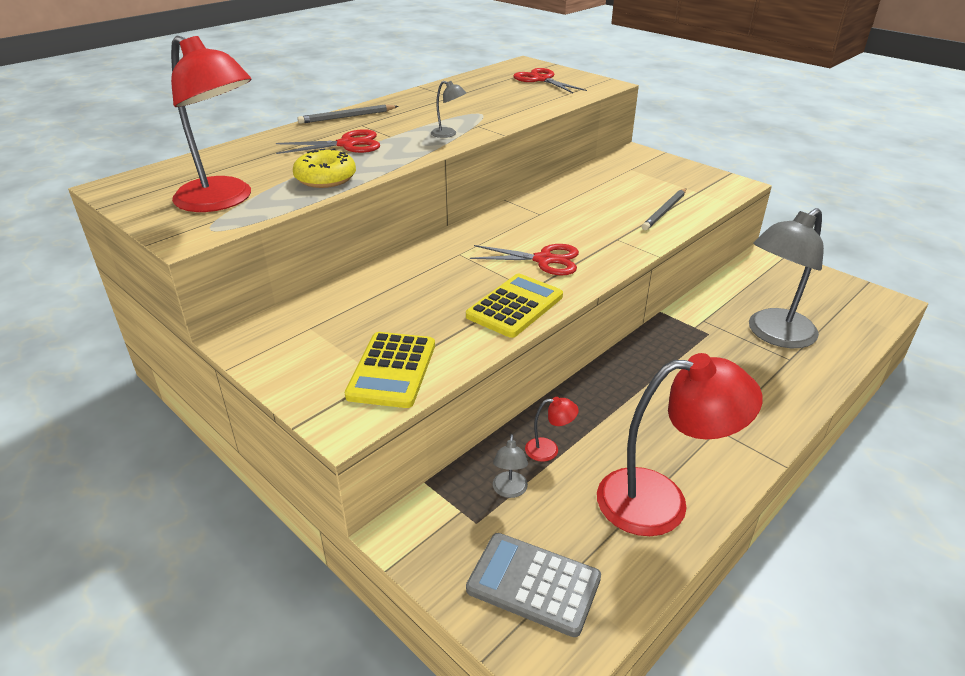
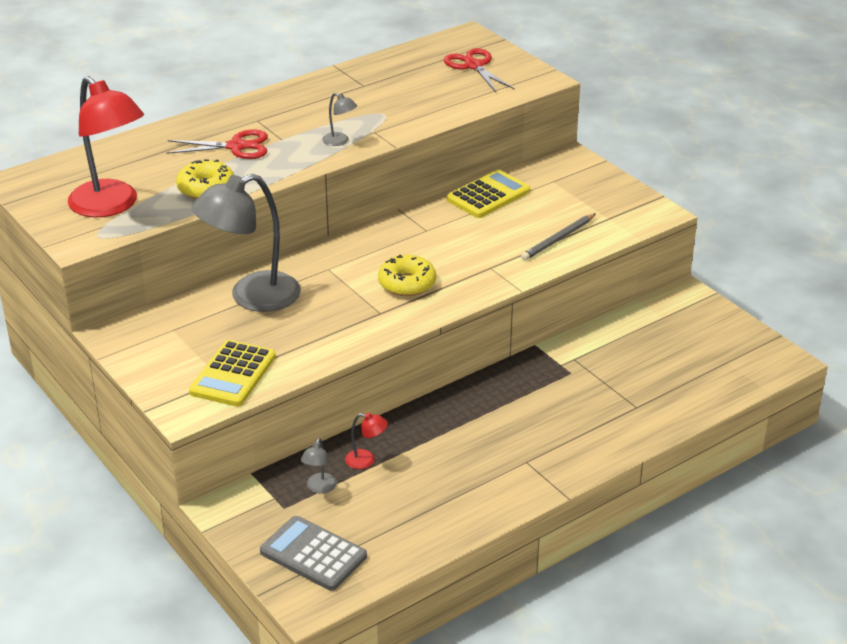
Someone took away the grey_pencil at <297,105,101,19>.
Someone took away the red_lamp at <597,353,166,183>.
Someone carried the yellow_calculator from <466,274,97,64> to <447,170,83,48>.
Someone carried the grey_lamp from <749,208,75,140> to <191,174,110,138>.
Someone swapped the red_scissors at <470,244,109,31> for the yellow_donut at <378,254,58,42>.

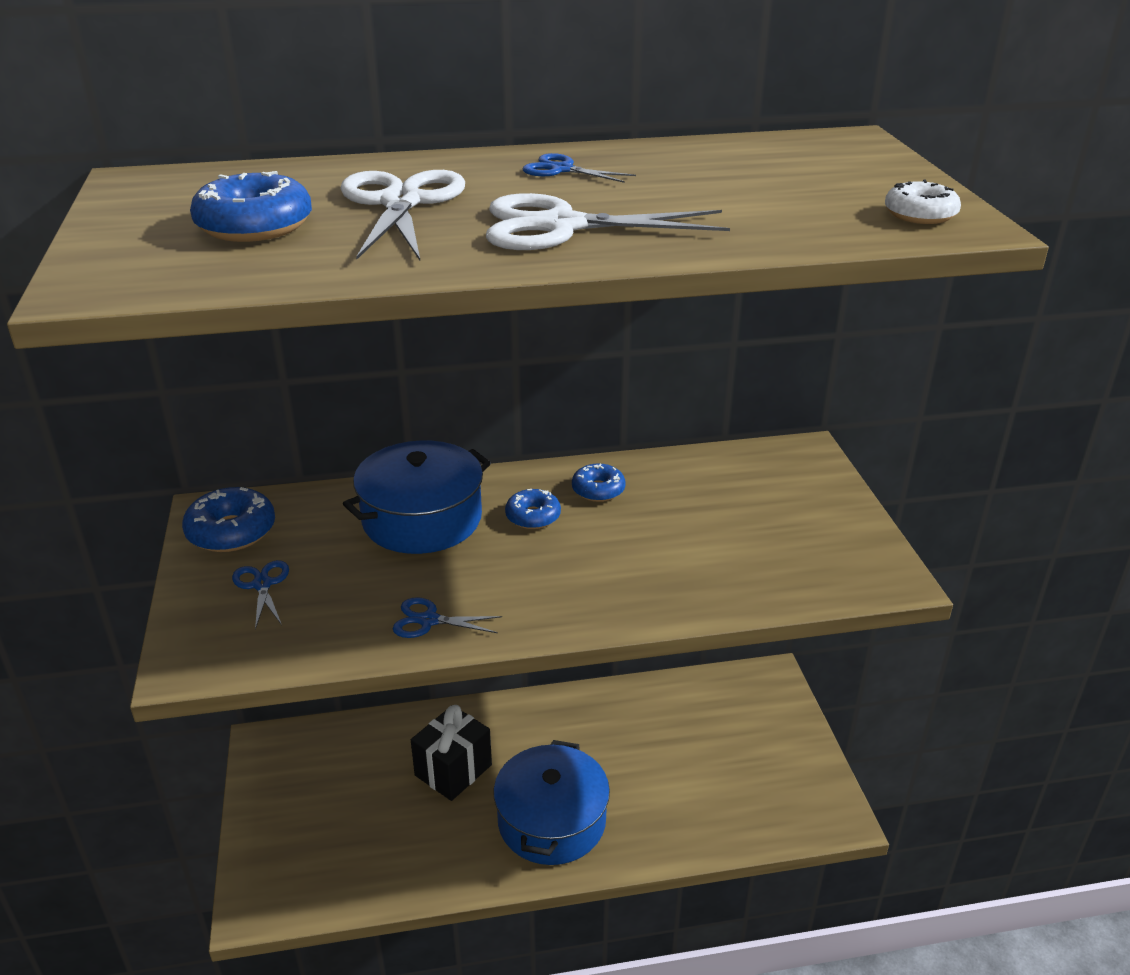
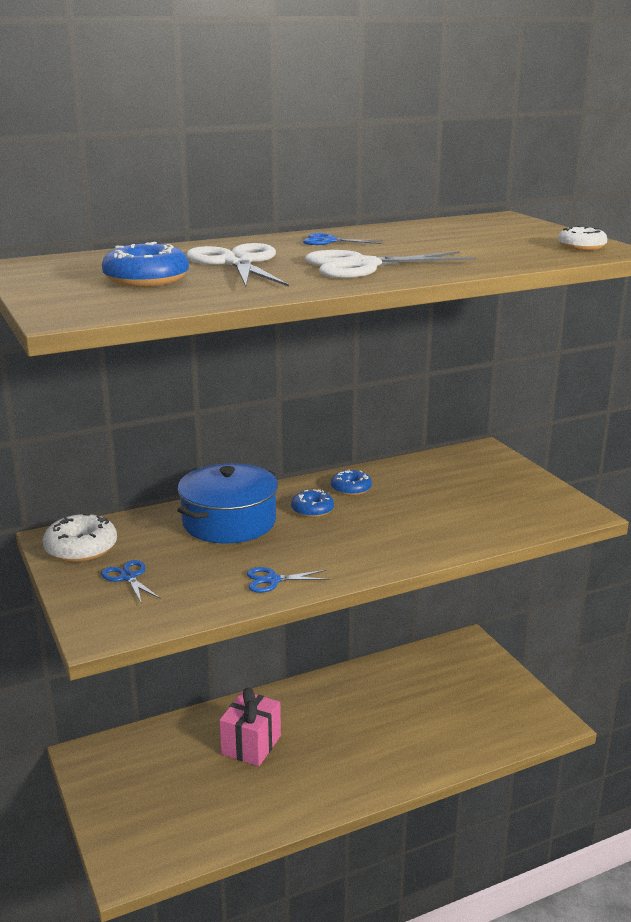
Someone took away the blue_pot at <493,740,117,125>.
Someone repainted the blue_donut at <182,487,93,65>, which became the white_donut at <43,513,74,49>.
Someone repainted the black_gift at <411,705,81,96>, which became the pink_gift at <219,687,62,79>.

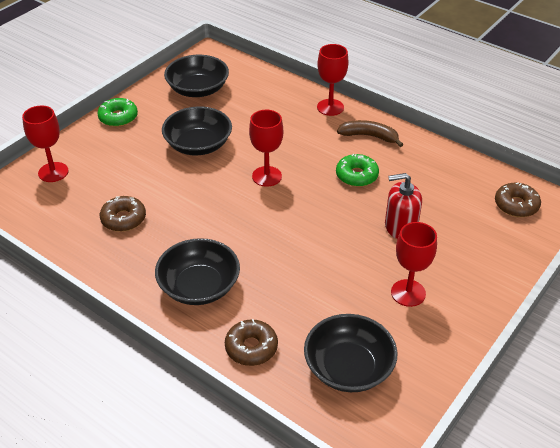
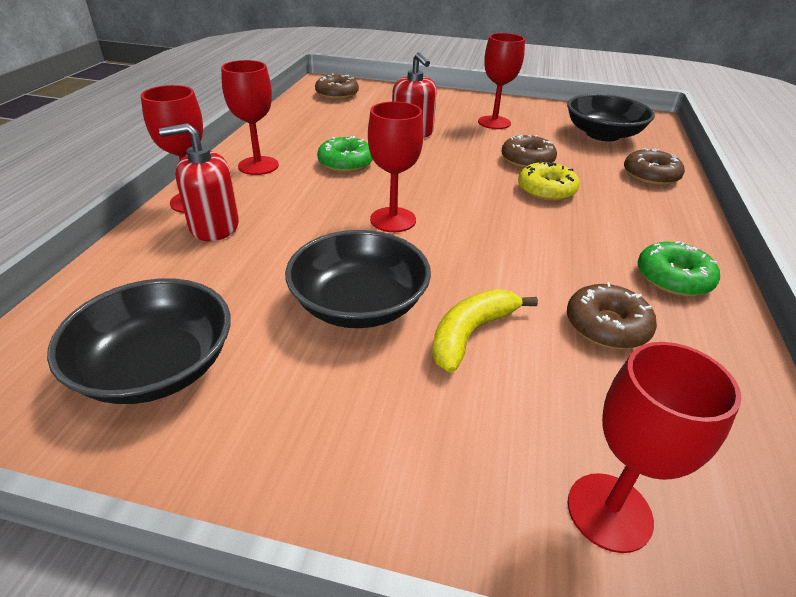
Someone took away the black_bowl at <155,238,85,67>.
Someone put down the red_soap_dispenser at <159,123,80,118>.
Someone put down the yellow_banana at <432,289,106,84>.
Someone put down the brown_donut at <501,135,56,33>.
Someone put down the yellow_donut at <518,161,62,40>.
Someone carried the green_donut from <97,98,41,29> to <638,241,82,55>.
Someone swapped the brown_banana at <337,120,67,27> for the red_goblet at <221,60,58,115>.

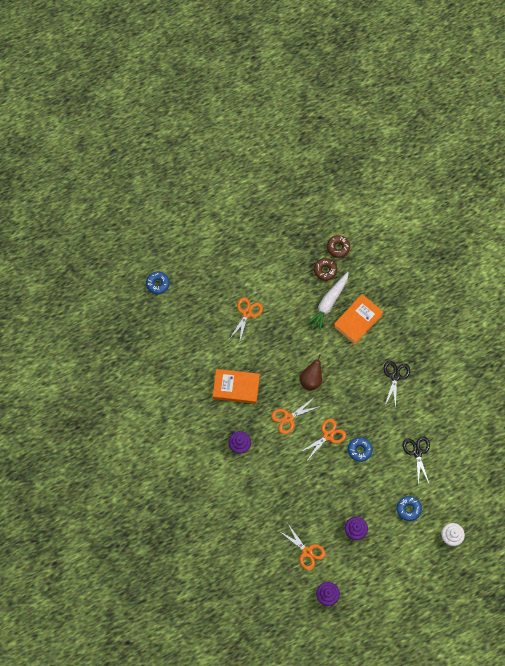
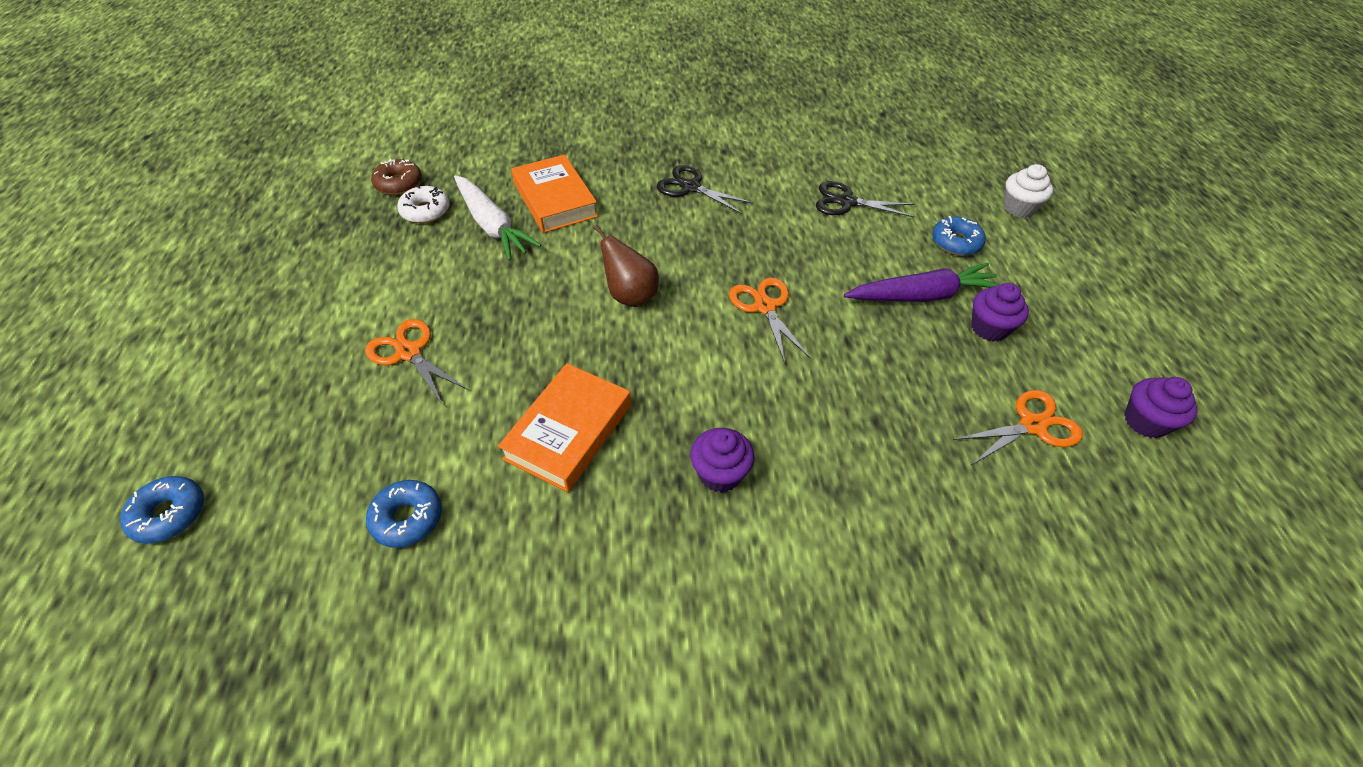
Someone took away the orange_scissors at <271,398,49,36>.
Someone put down the purple_carrot at <844,263,156,39>.
Someone carried the blue_donut from <348,437,25,25> to <366,480,76,68>.
Someone repainted the brown_donut at <314,258,23,23>, which became the white_donut at <397,186,53,37>.

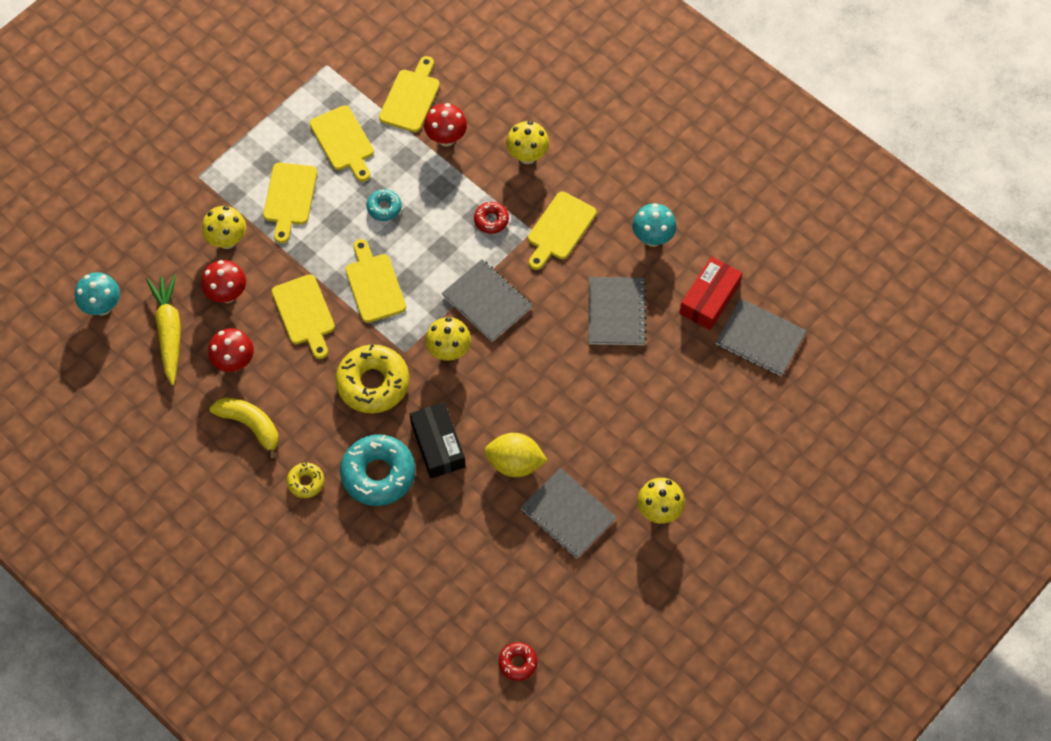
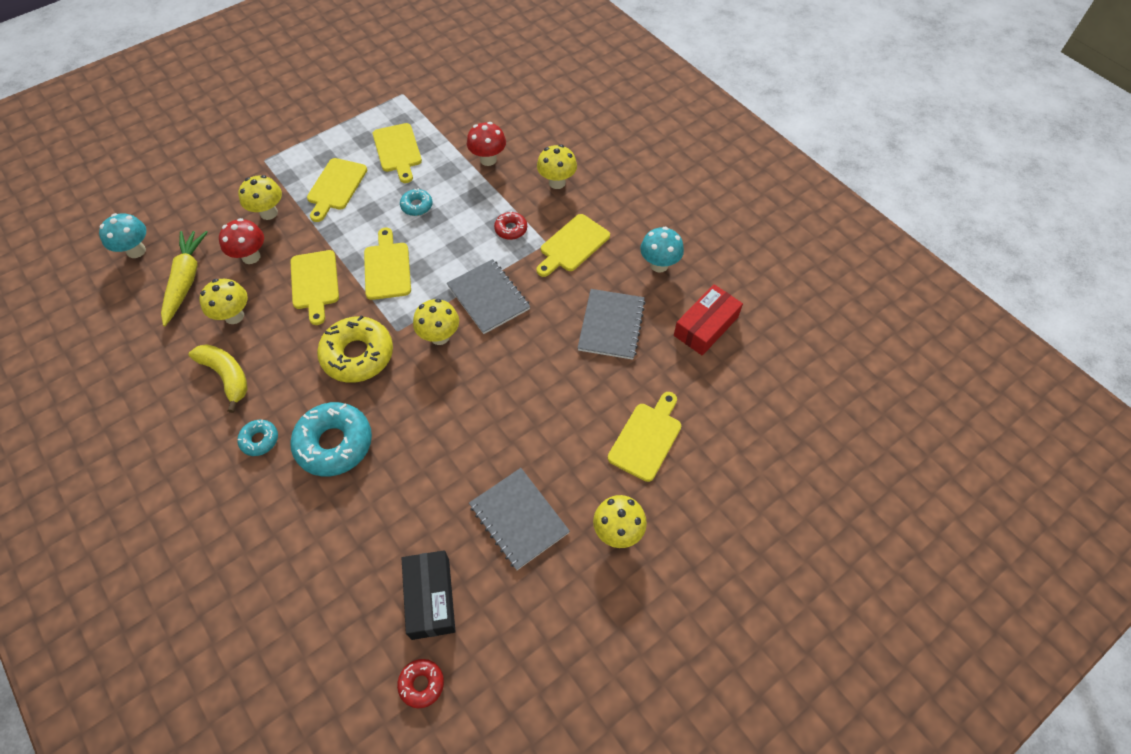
Someone took away the yellow_lemon at <484,433,64,44>.
Someone took away the grey_notebook at <715,298,92,78>.
Someone carried the yellow_cutting_board from <379,56,61,76> to <608,392,73,90>.
Someone carried the black_box from <410,402,56,76> to <402,550,54,90>.
Someone repainted the red_mushroom at <208,328,46,44>, which became the yellow_mushroom at <199,279,49,45>.
Someone repainted the yellow_donut at <287,463,37,35>, which became the turquoise_donut at <237,420,41,36>.

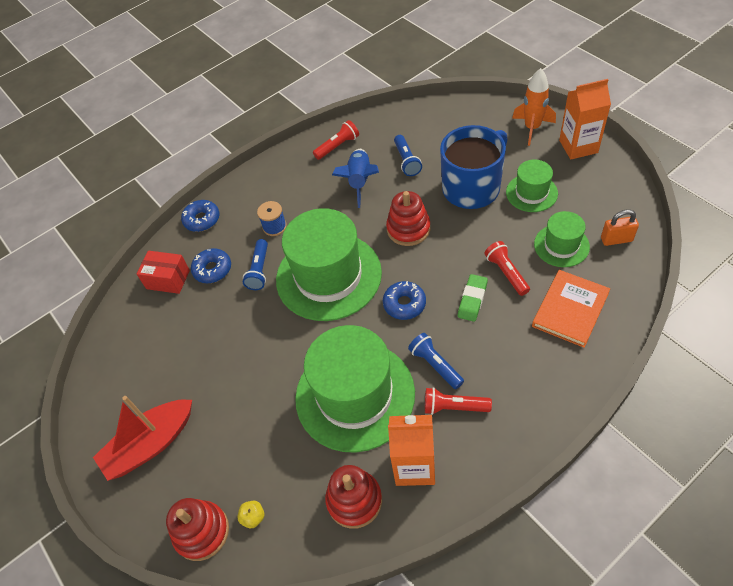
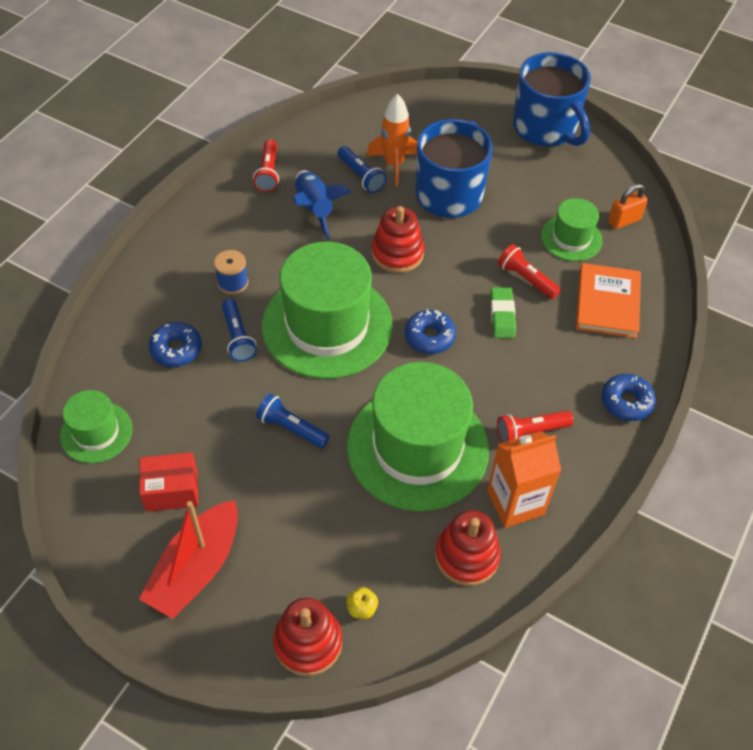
Someone carried the red_box from <137,251,53,43> to <139,452,60,60>.
Someone carried the blue_donut from <181,200,38,32> to <602,374,54,47>.
Someone carried the blue_flashlight from <408,333,56,56> to <256,394,74,54>.
Someone carried the green_hat from <506,160,52,52> to <60,390,72,73>.
Someone carried the orange_rocket from <512,68,44,78> to <367,94,50,92>.
Someone swapped the orange_carton at <559,79,52,80> for the blue_mug at <513,52,78,95>.
Someone rotated the red_flashlight at <313,120,46,40> by 150 degrees clockwise.

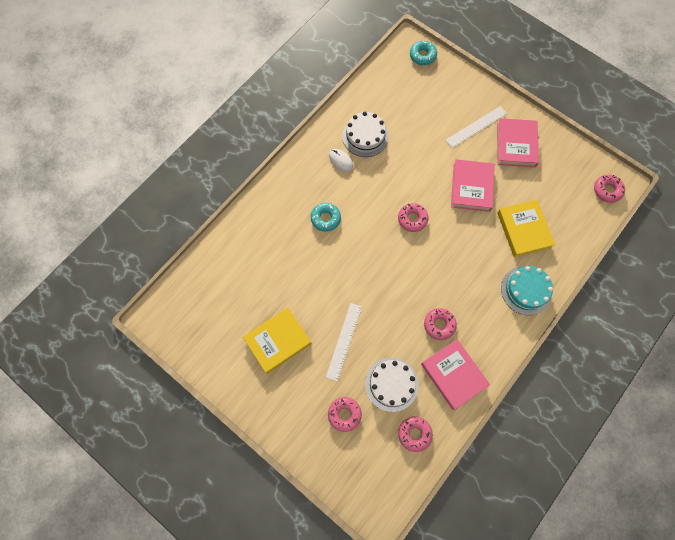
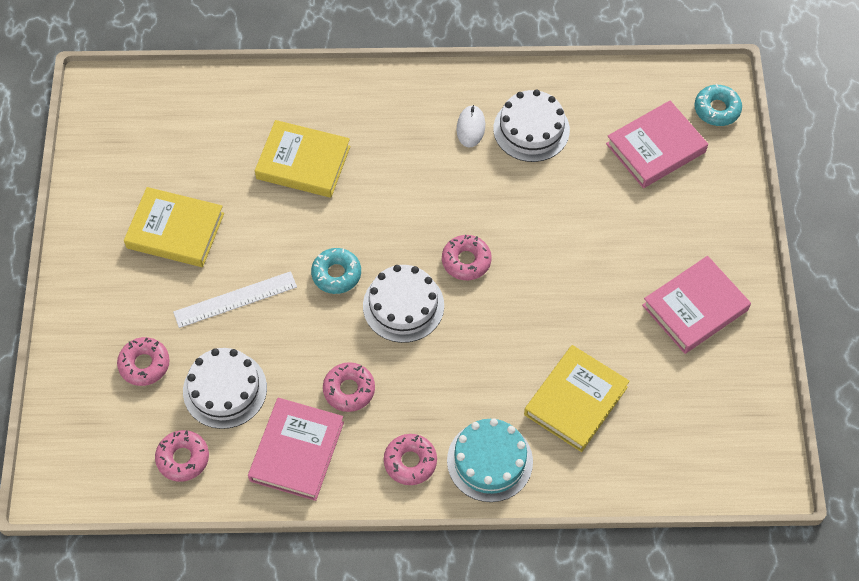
Someone took away the white_ruler at <445,106,62,42>.
Someone put down the yellow_book at <255,120,95,78>.
Someone put down the white_cake at <363,265,81,78>.
Someone carried the turquoise_donut from <311,203,30,29> to <311,248,50,46>.
Someone carried the pink_book from <451,159,44,53> to <606,101,102,87>.
Someone carried the pink_donut from <594,175,31,28> to <384,434,53,51>.

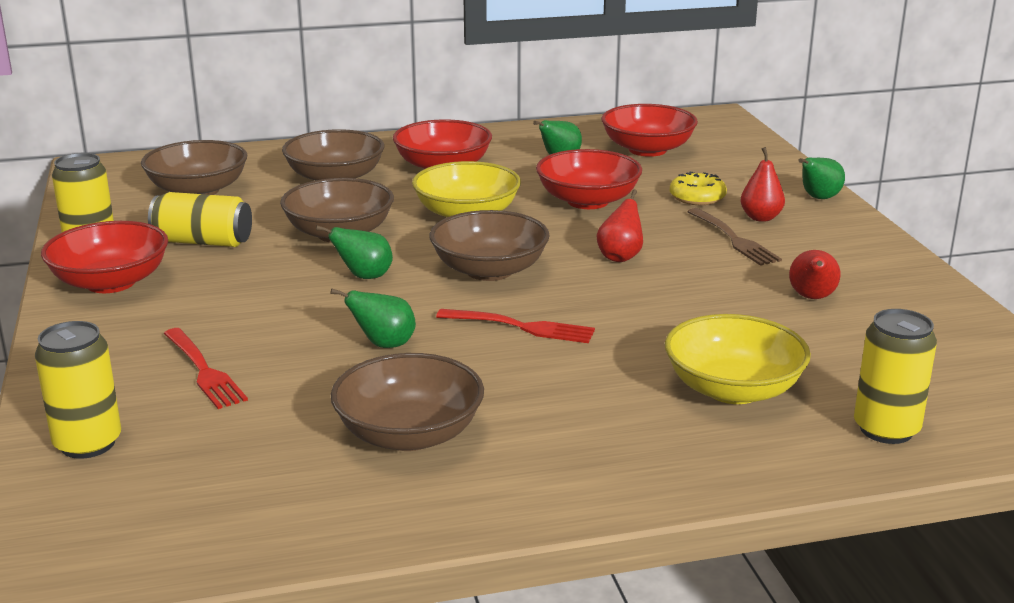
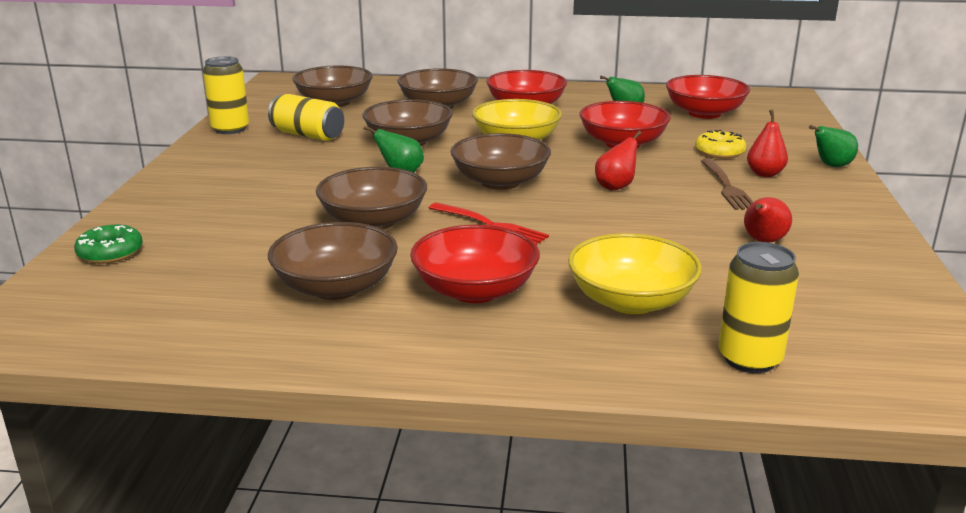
Someone took away the red_fork at <164,328,84,81>.
Someone carried the red_bowl from <41,221,127,72> to <410,225,130,78>.
Someone swapped the yellow_can at <35,321,86,138> for the green_donut at <74,224,69,40>.
Someone swapped the green_pear at <331,288,85,60> for the brown_bowl at <316,167,111,63>.

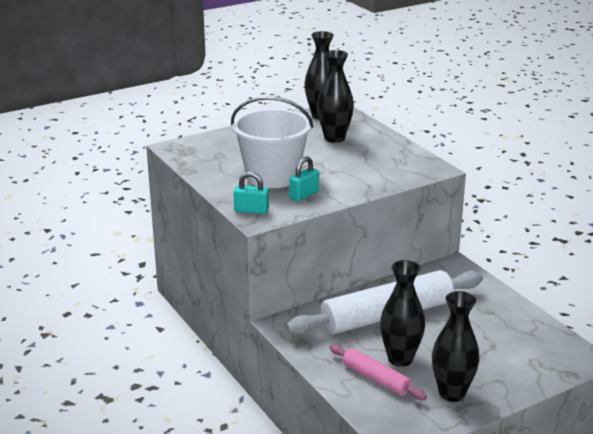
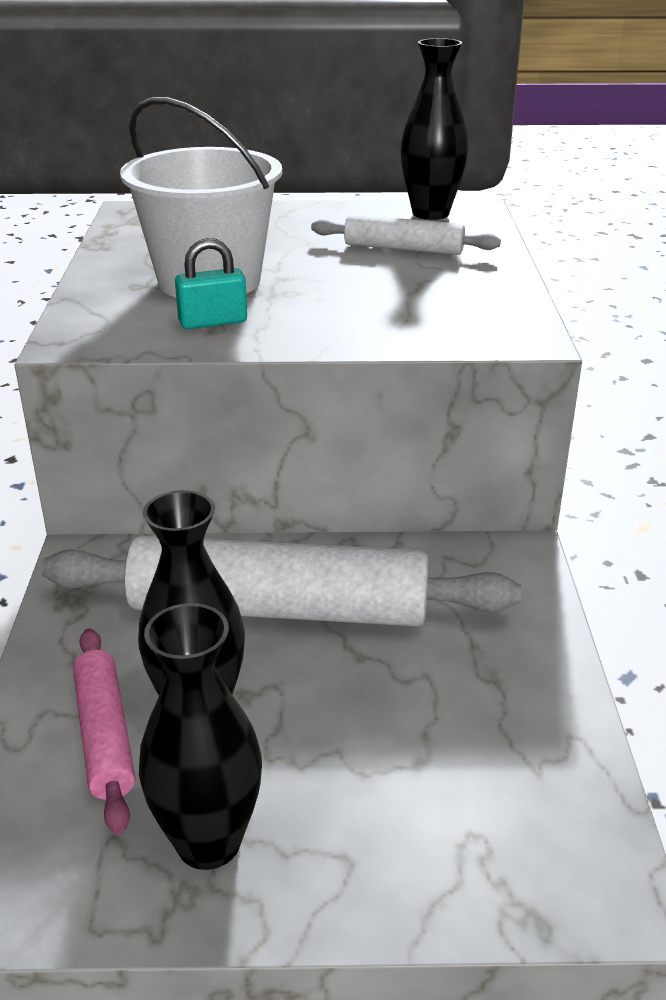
Someone took away the turquoise_padlock at <234,172,35,42>.
Someone swapped the black_vase at <317,50,37,93> for the white_rolling_pin at <311,214,190,41>.

